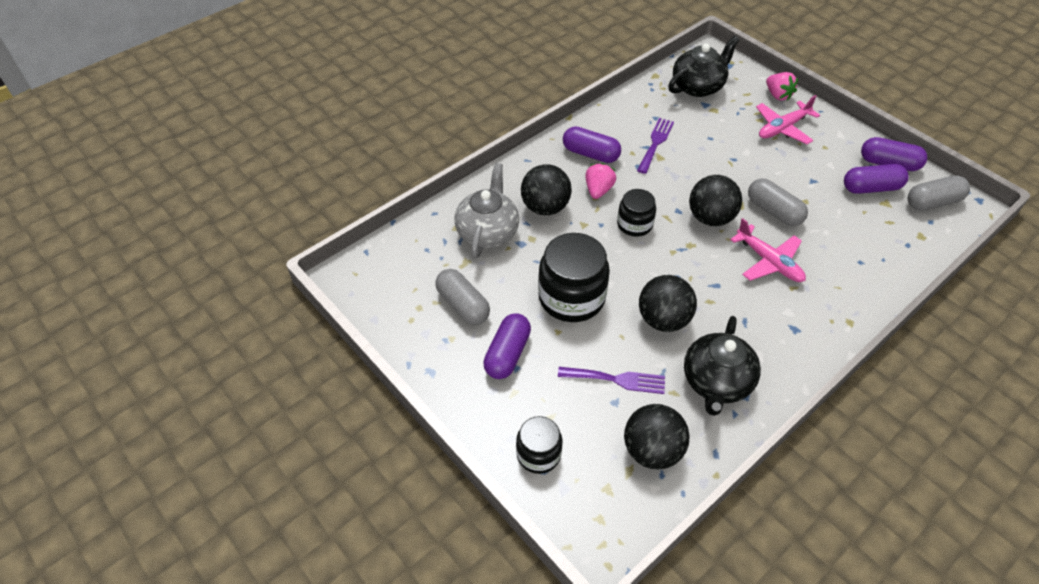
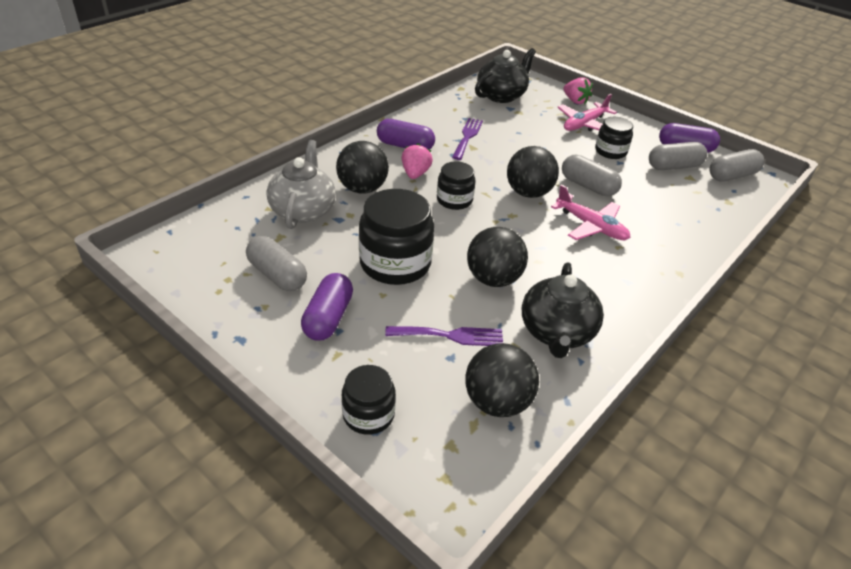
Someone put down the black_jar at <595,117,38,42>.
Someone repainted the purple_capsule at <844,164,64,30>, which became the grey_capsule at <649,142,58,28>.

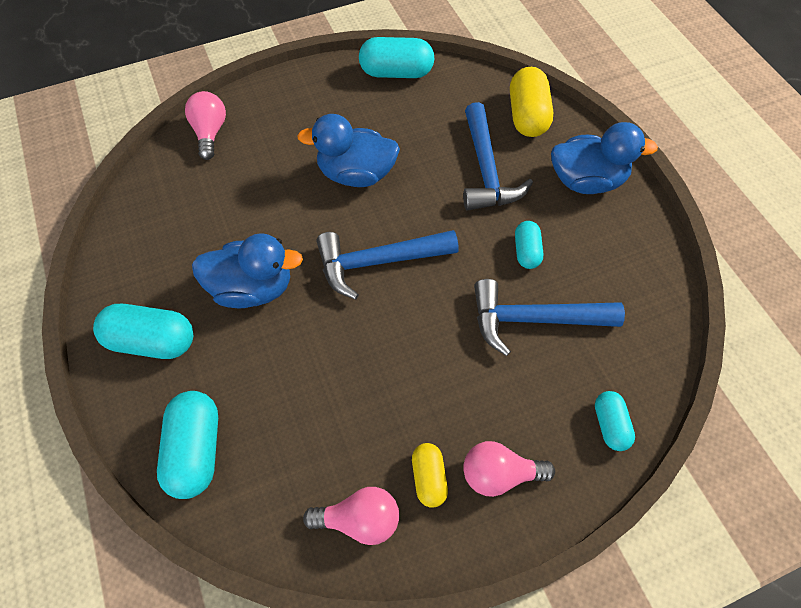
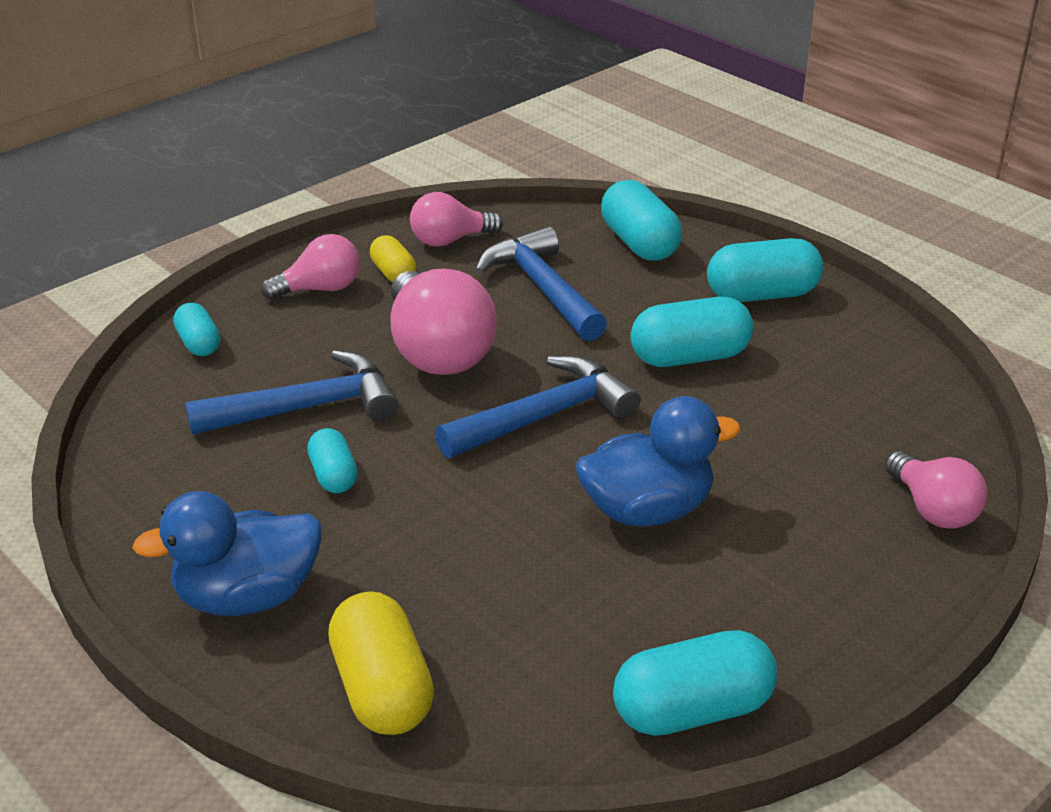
Someone put down the pink_light_bulb at <390,269,107,106>.
Someone carried the blue_hammer from <463,102,70,108> to <475,227,132,114>.
Someone swapped the blue_duck at <192,233,111,75> for the turquoise_capsule at <631,297,123,70>.

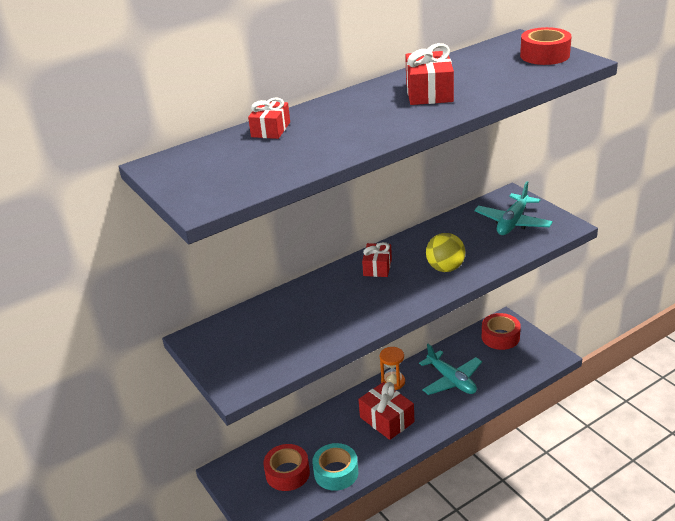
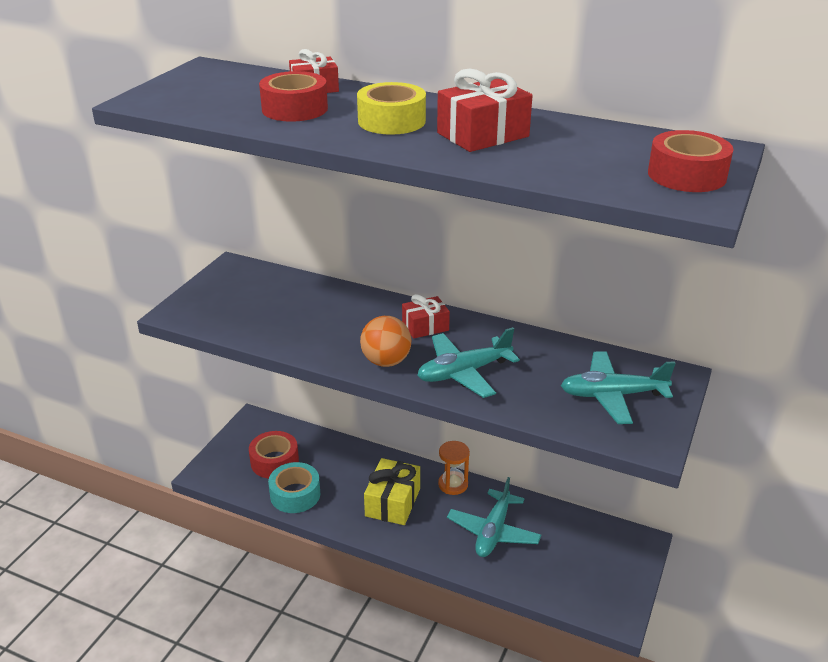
Someone put down the yellow_tape at <357,82,69,53>.
Someone put down the orange_ball at <360,316,51,51>.
Someone carried the red_tape from <482,313,39,37> to <259,71,69,50>.
Someone swapped the yellow_ball at <426,233,40,39> for the turquoise_plane at <417,327,103,71>.
Someone repainted the red_gift at <358,382,57,58>, which became the yellow_gift at <364,458,56,67>.

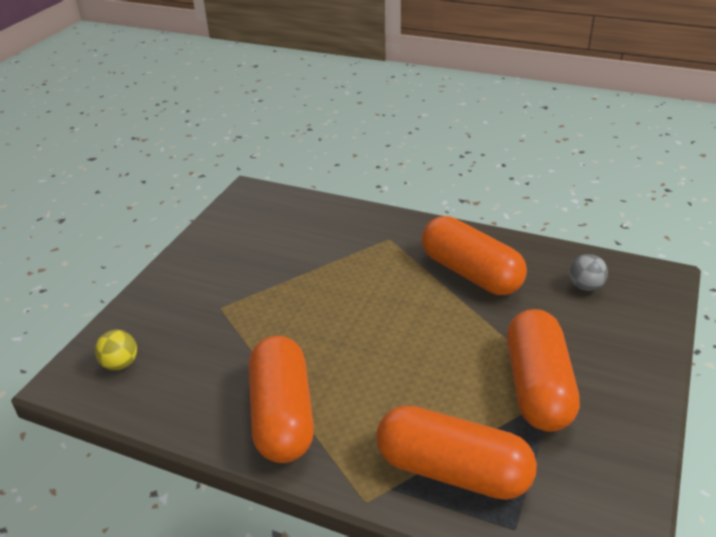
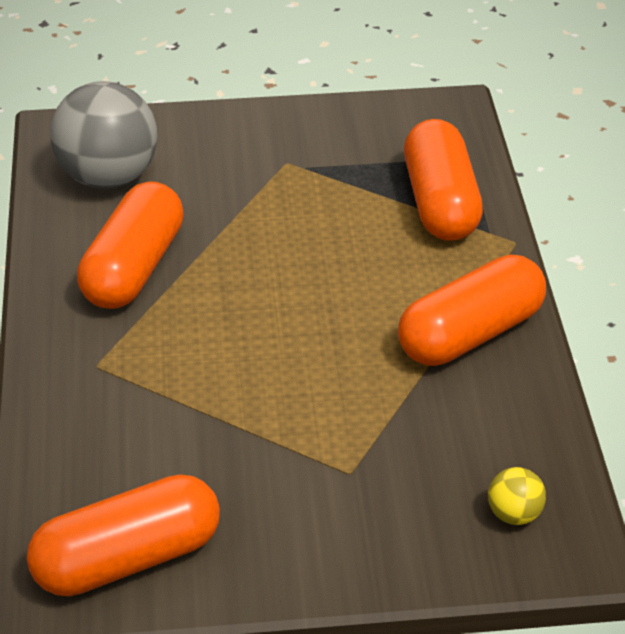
Someone carried the orange_capsule from <507,309,73,123> to <26,475,194,122>.
Someone scaled the grey_ball at <569,254,39,37> by 2.29.

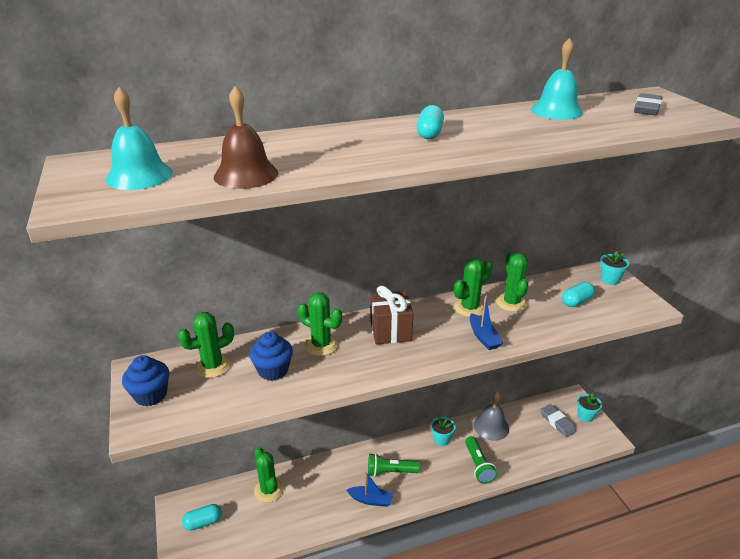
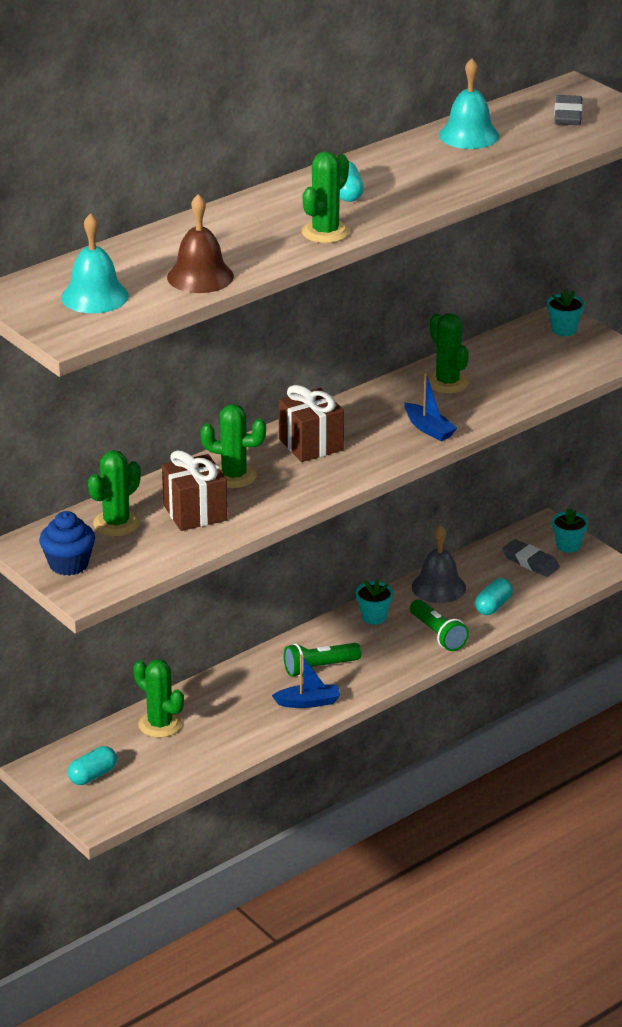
Someone carried the green_cactus from <454,258,39,59> to <302,151,48,92>.
Someone carried the turquoise_capsule from <562,282,33,25> to <475,578,38,37>.
Someone swapped the blue_cupcake at <249,332,44,49> for the brown_gift at <162,450,65,81>.

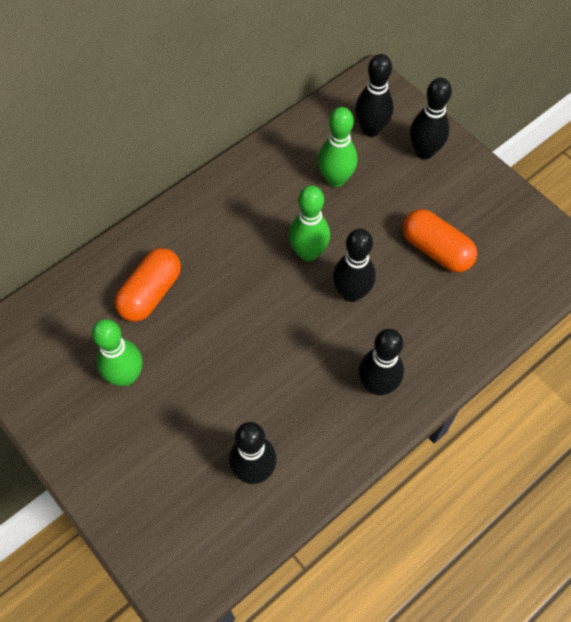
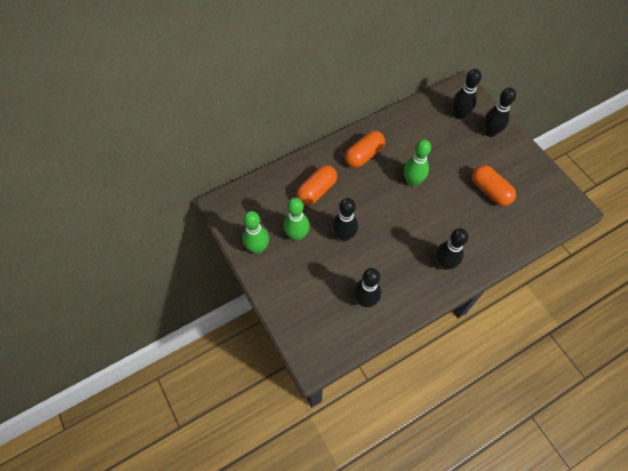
Someone put down the orange_capsule at <345,131,40,37>.
Someone carried the green_bowling_pin from <318,107,39,80> to <242,211,27,43>.
Someone carried the black_bowling_pin from <333,229,43,73> to <332,198,26,44>.

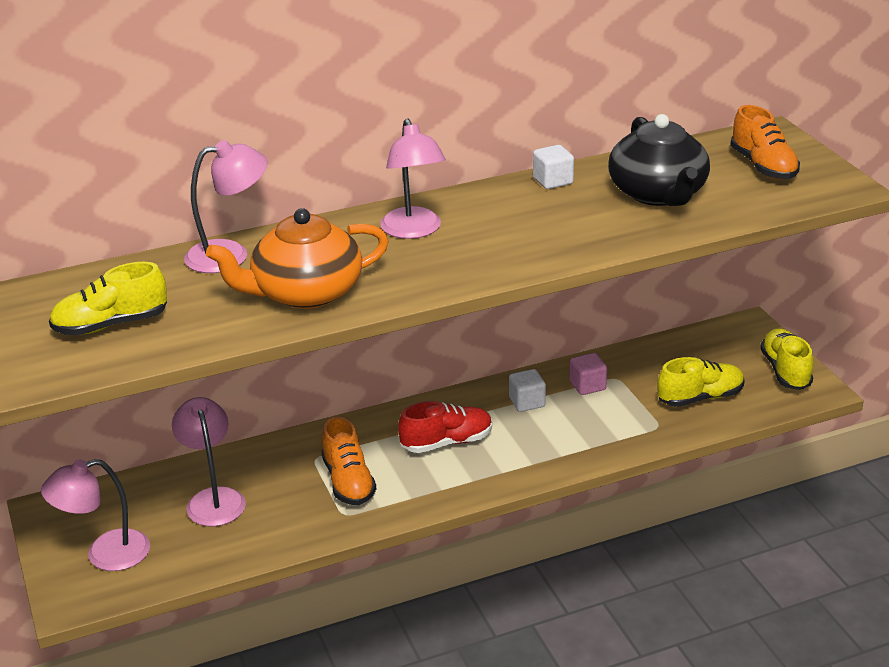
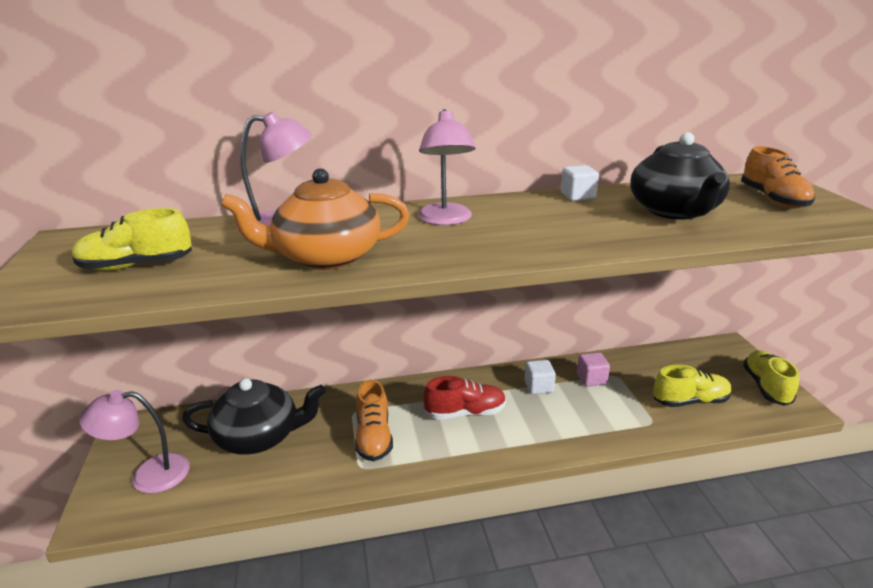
Someone swapped the pink_lamp at <172,397,74,129> for the black_teapot at <182,378,144,76>.

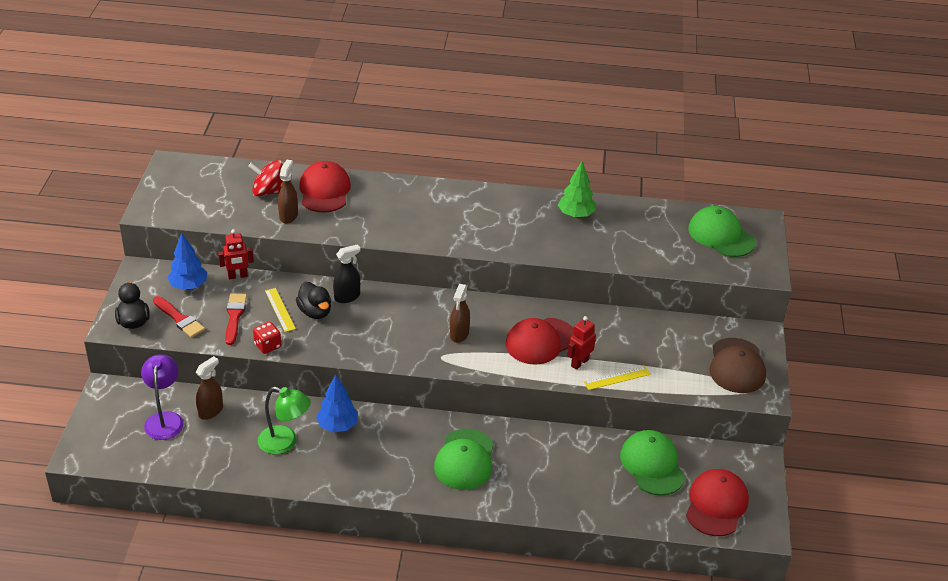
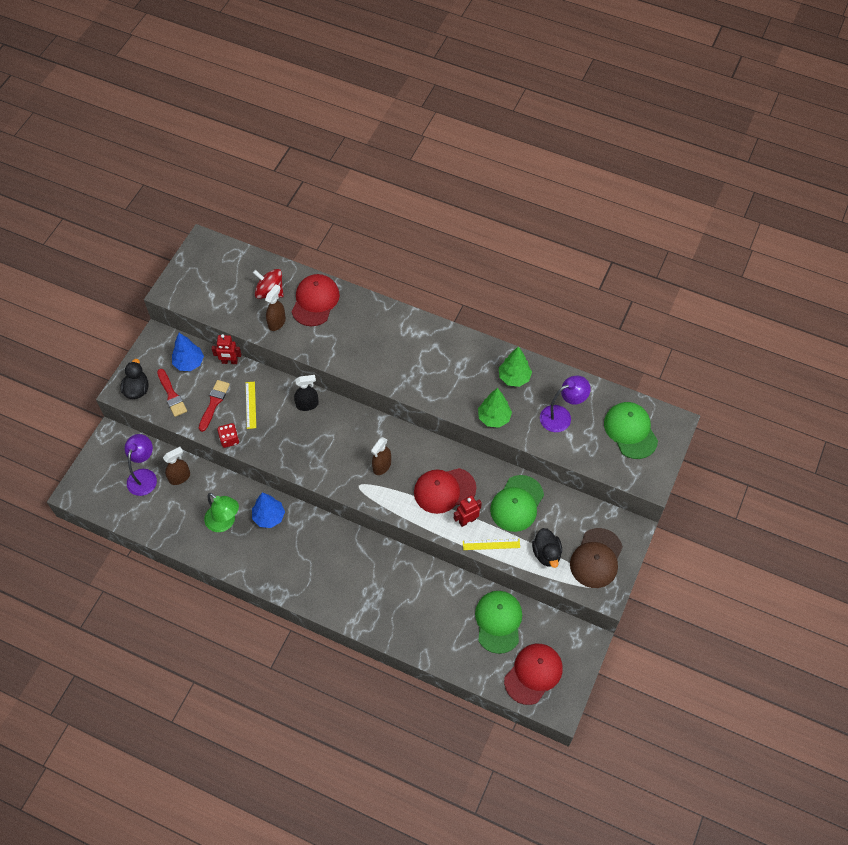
Someone put down the green_tree at <478,388,34,40>.
Someone put down the purple_lamp at <540,376,51,56>.
Someone carried the black_duck from <296,282,35,37> to <532,528,30,40>.
Someone carried the green_cap from <434,429,60,61> to <490,475,54,57>.

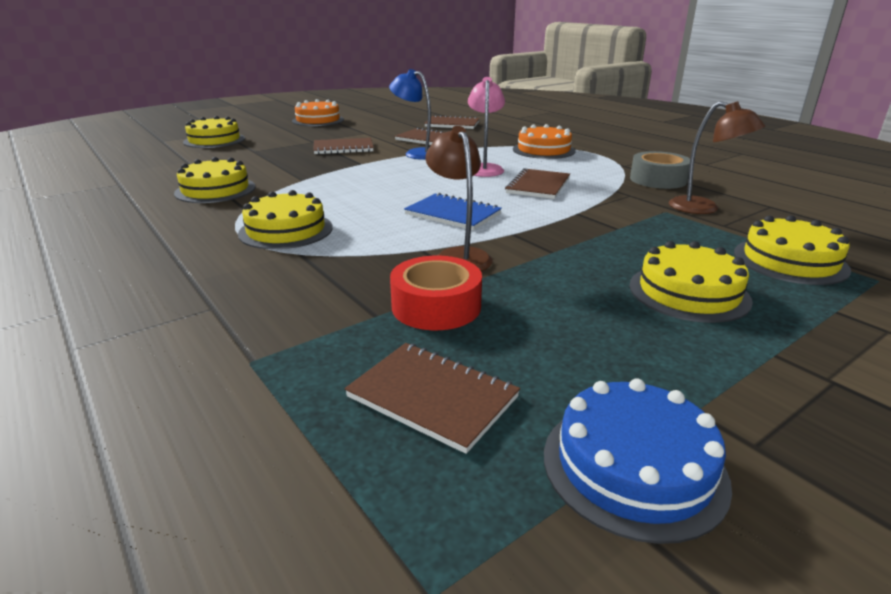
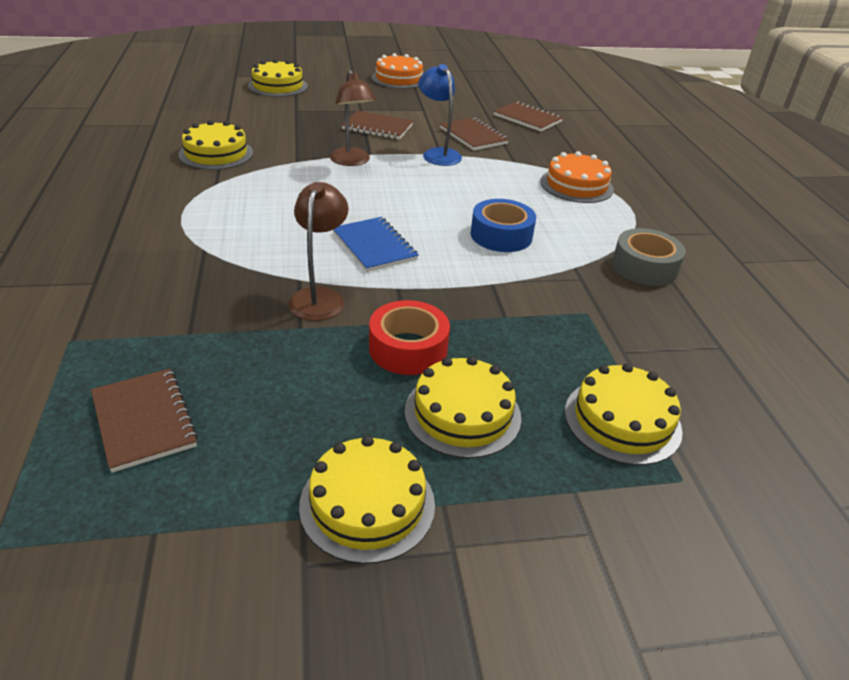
Someone took away the pink_lamp at <468,77,37,100>.
Someone took away the blue_cake at <544,378,188,166>.
Someone carried the yellow_cake from <238,190,95,59> to <299,436,136,128>.
Someone carried the red_tape from <390,256,92,74> to <369,300,81,75>.
Someone carried the brown_lamp from <669,101,97,113> to <330,70,46,96>.
Someone swapped the brown_notebook at <505,168,65,31> for the blue_tape at <471,199,65,53>.

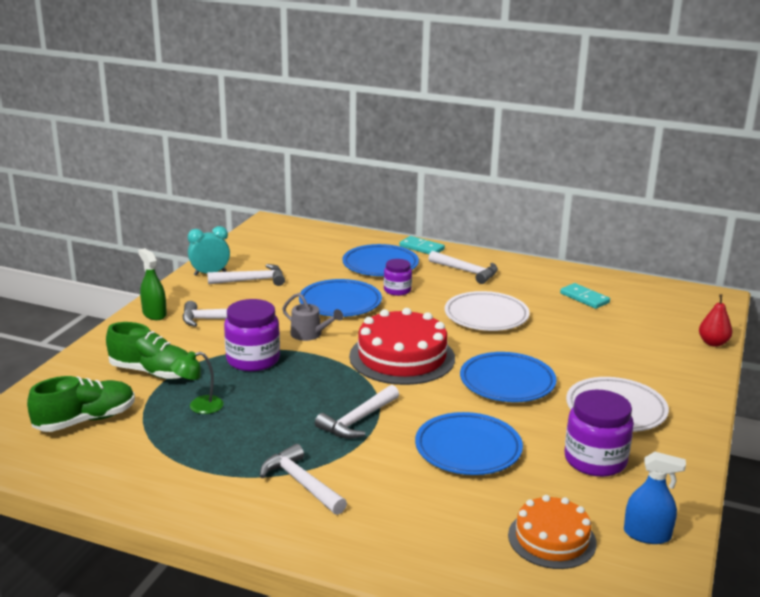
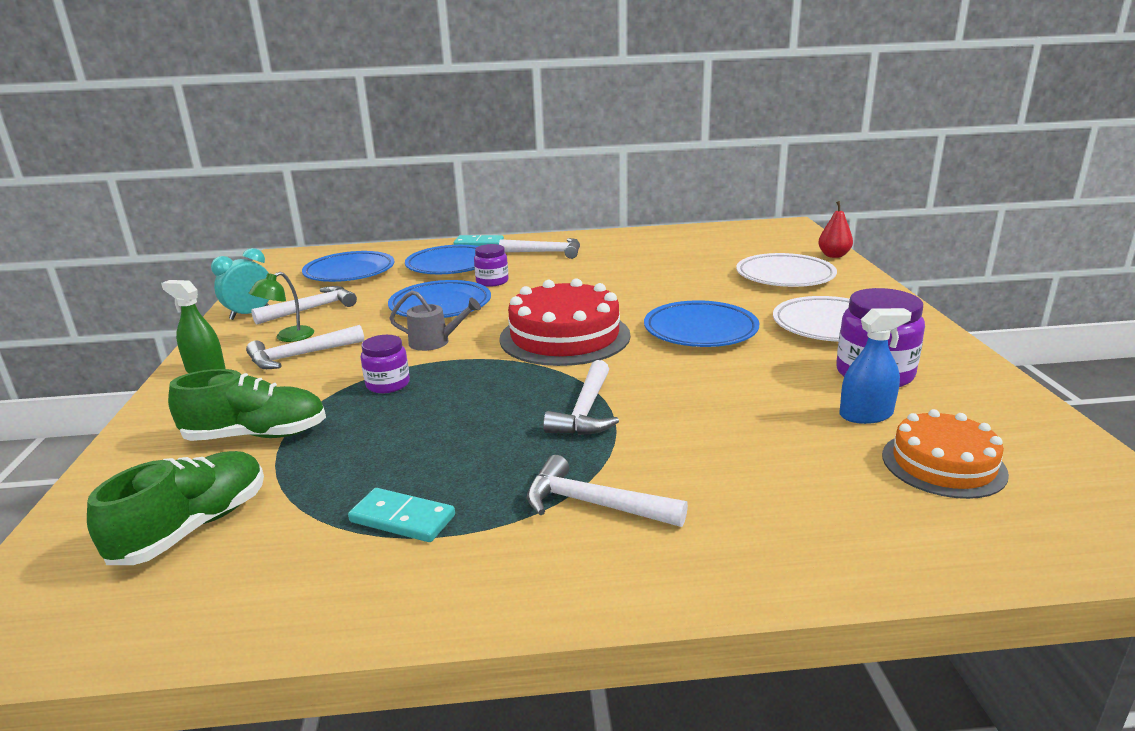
Someone carried the green_lamp from <170,351,54,63> to <249,272,65,70>.
Someone carried the blue_plate from <415,412,108,63> to <302,251,93,31>.
Someone carried the white_plate from <445,291,85,40> to <736,253,101,34>.
Someone carried the turquoise_domino from <560,283,50,26> to <348,488,107,54>.
Someone carried the blue_spray_bottle from <624,452,62,92> to <840,308,72,116>.
Someone scaled the purple_jar at <224,299,56,72> by 0.60.

